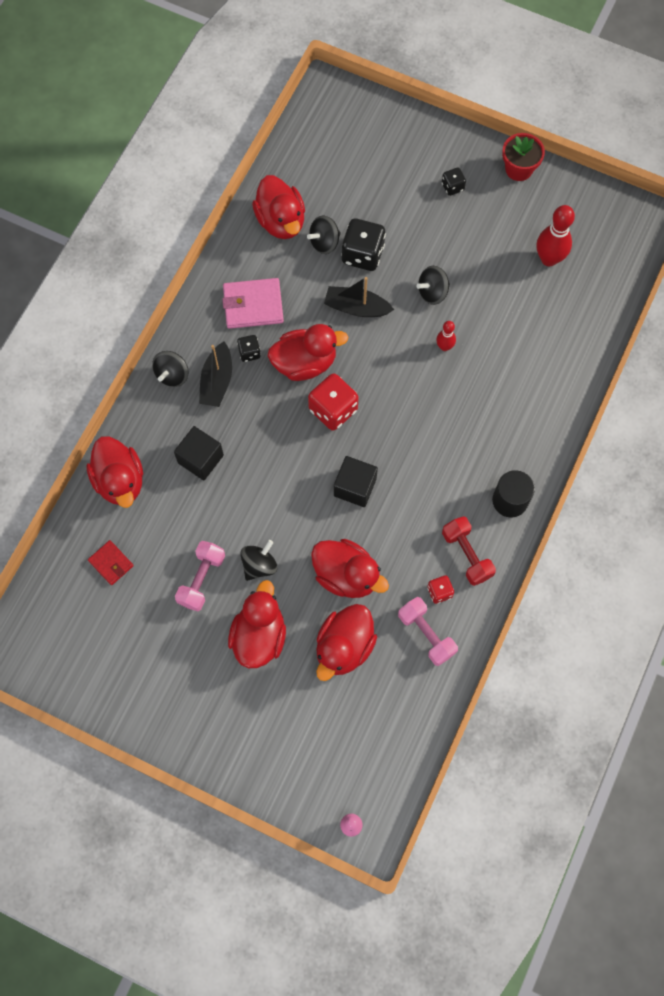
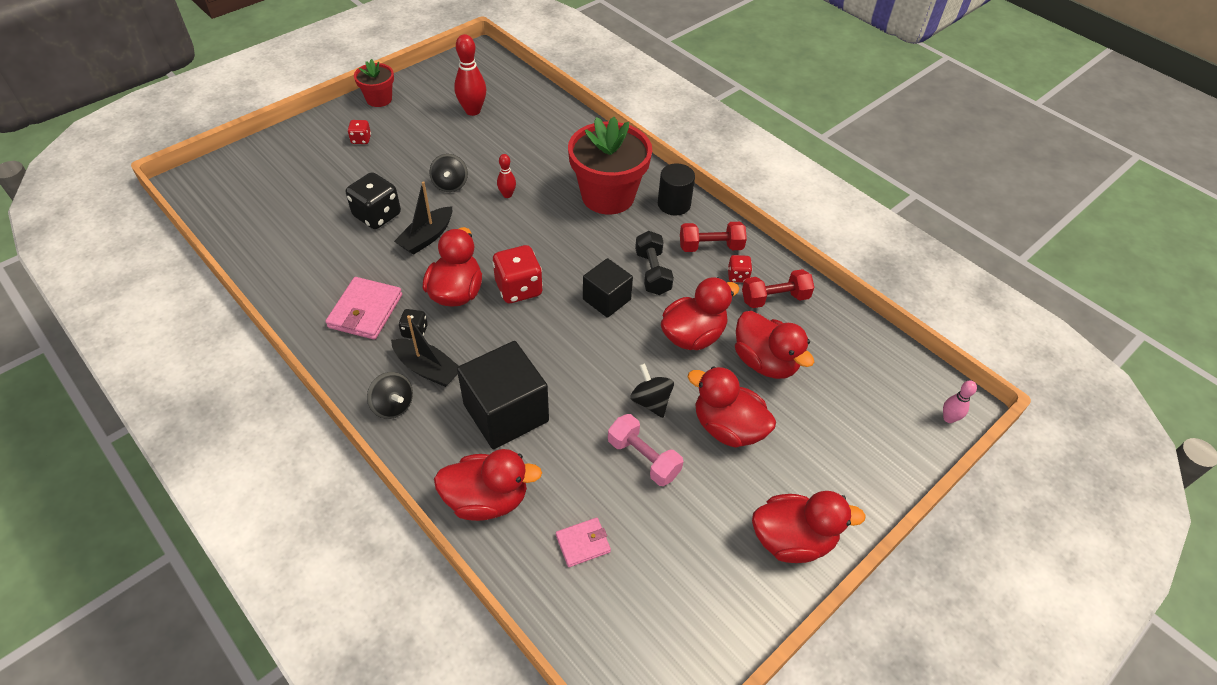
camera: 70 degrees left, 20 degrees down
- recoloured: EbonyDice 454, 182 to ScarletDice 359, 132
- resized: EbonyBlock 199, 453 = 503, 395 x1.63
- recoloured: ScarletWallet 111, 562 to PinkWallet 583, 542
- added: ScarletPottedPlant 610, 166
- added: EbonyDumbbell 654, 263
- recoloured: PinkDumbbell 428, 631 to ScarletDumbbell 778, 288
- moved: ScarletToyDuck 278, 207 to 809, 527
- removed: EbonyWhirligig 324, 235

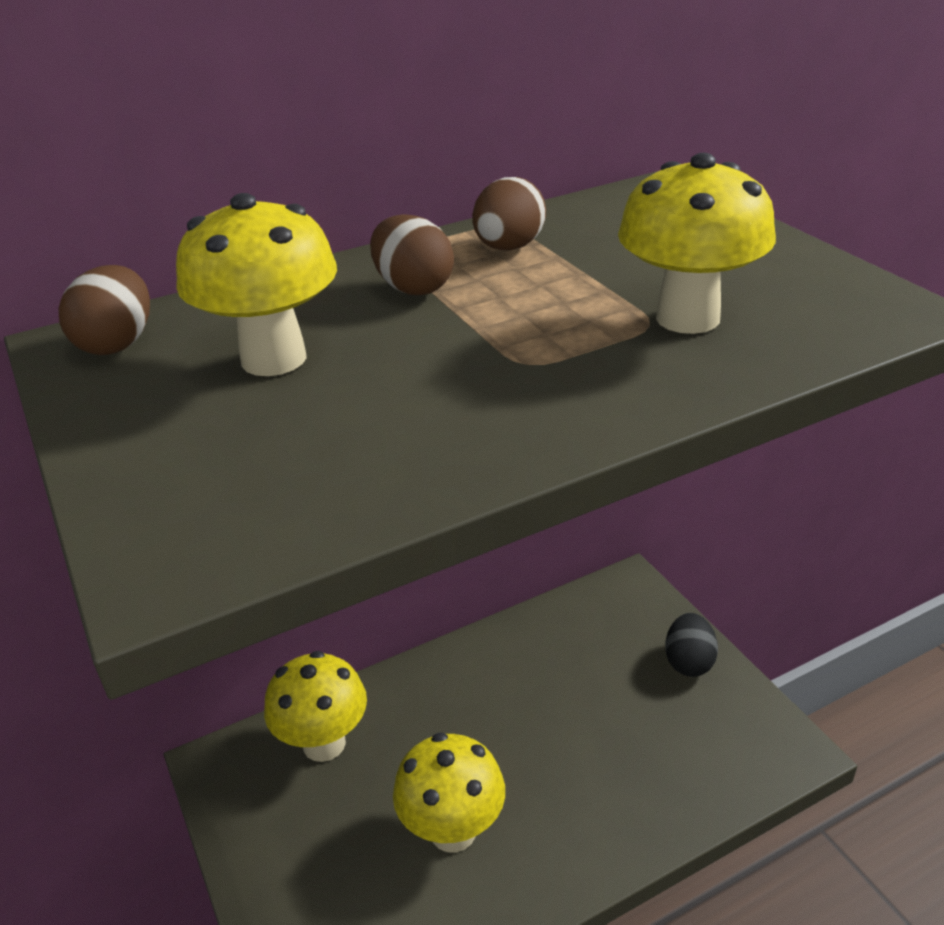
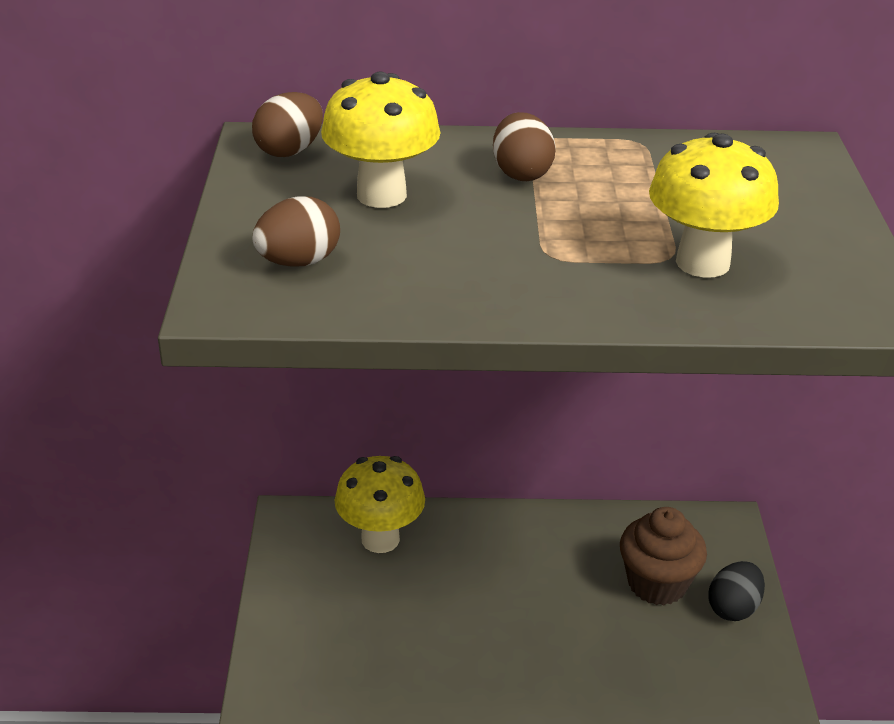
camera: 25 degrees right, 0 degrees up
- moved: BrownEggShape 509, 213 to 296, 231
- added: BrownMuffin 663, 556
- removed: YellowFungus 449, 793

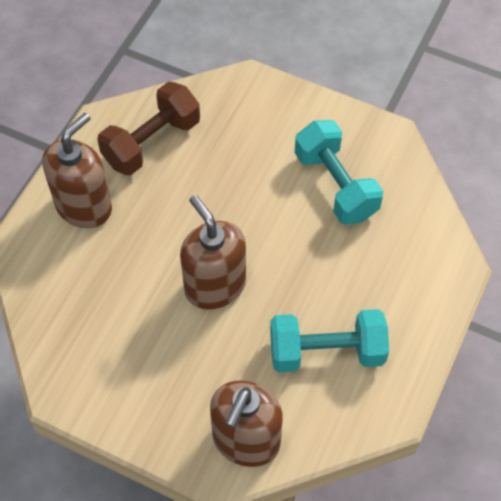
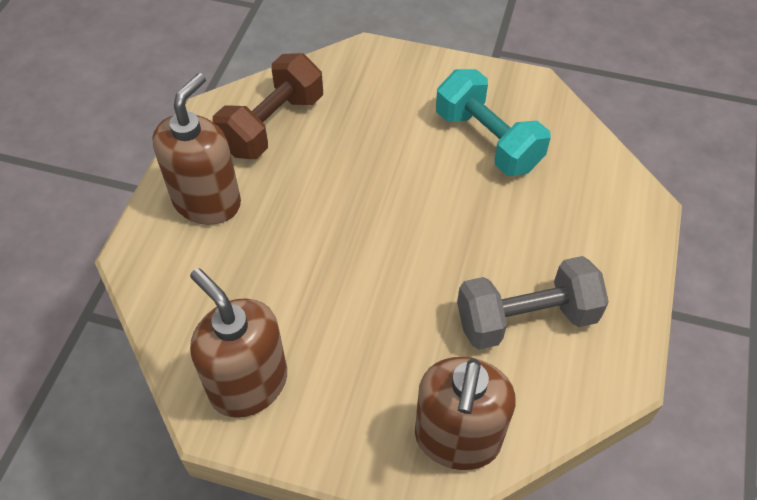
camera: 10 degrees left, 5 degrees down
- moved: BrownSoapPump 213, 252 to 238, 343
- recoloured: TurquoiseDumbbell 329, 341 to GreyDumbbell 533, 303

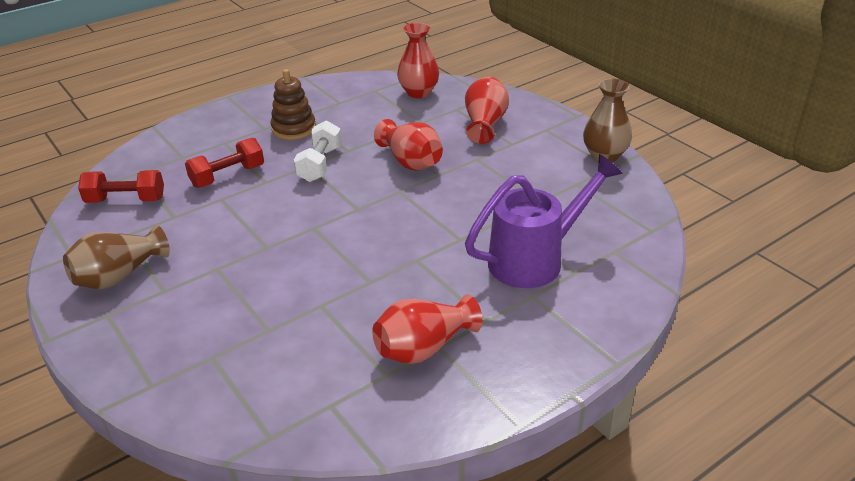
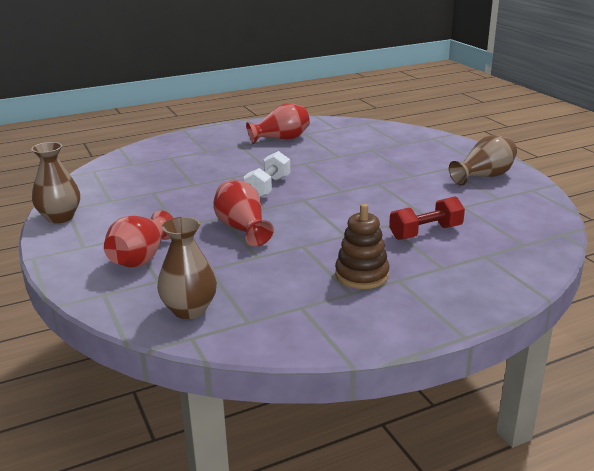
camera: 170 degrees left, 10 degrees down
- recoloured: ScarletTallVase 418, 60 to BrownTallVase 187, 268
- moved: SnowWhiteDumbbell 318, 151 to 267, 174
- removed: ScarletDumbbell 121, 186
- removed: PurpleWateringCan 544, 221

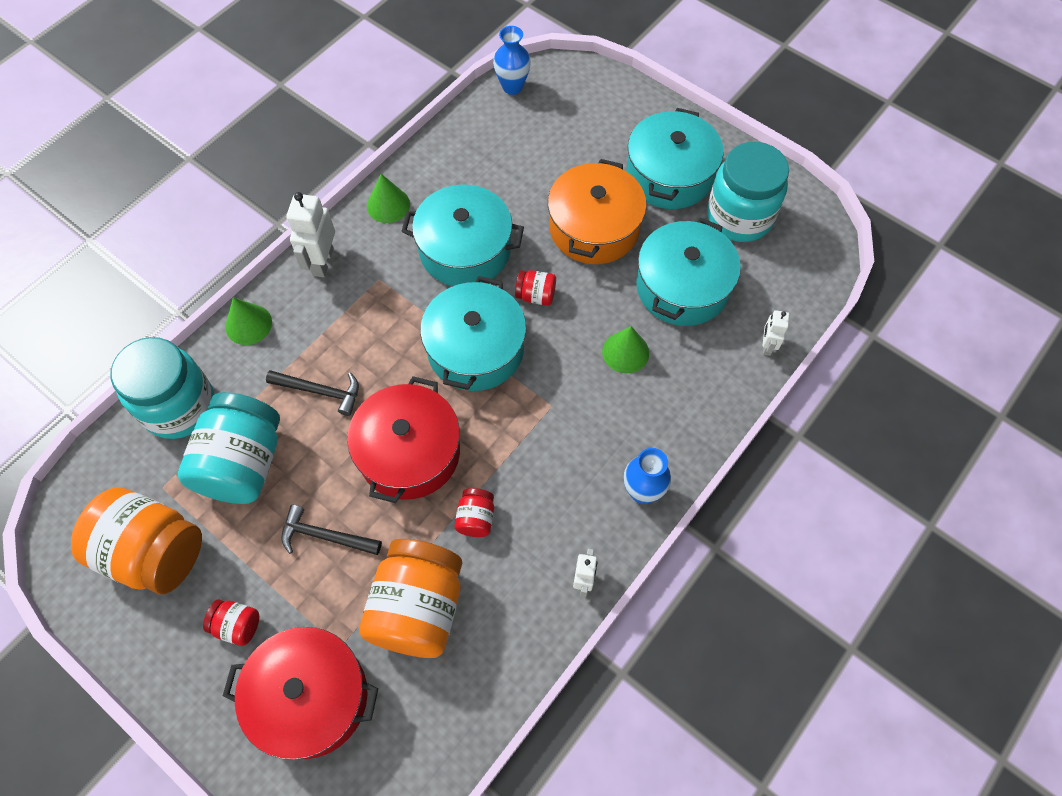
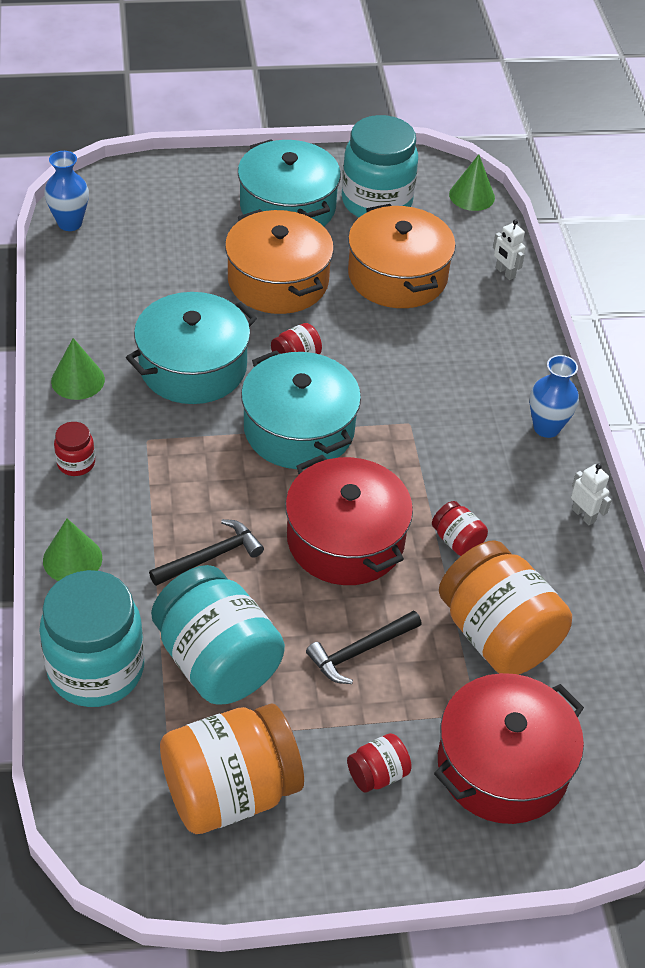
camera: 50 degrees left, 15 degrees down
- replaced: SnowWhiteToyRobot 310, 234 to ScarletJar 74, 449
- recoloured: TurquoiseCookingPot 688, 272 to OrangeCookingPot 402, 256
- moved: GreenCone 625, 349 to 472, 182

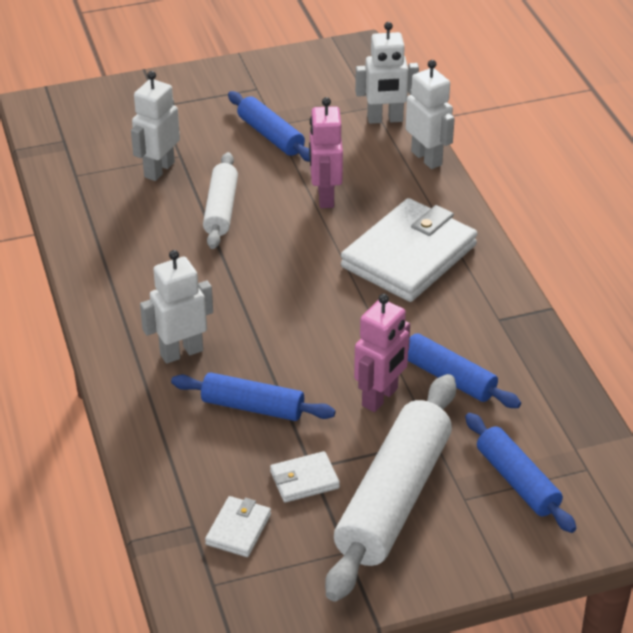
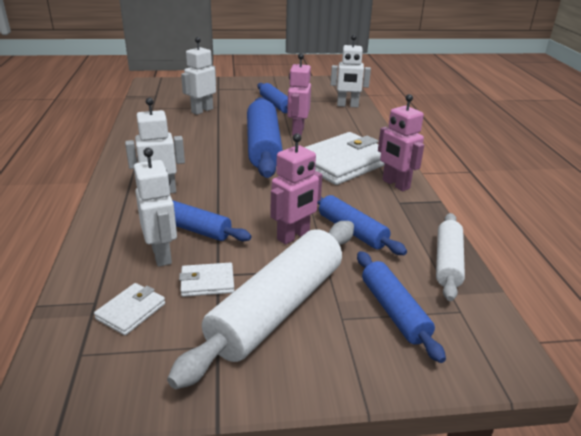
camera: 10 degrees right, 10 degrees down
- moved: SnowWhiteToyRobot 430, 114 to 155, 207
- added: CobaltDoughRoller 265, 137
- added: PinkToyRobot 401, 142
- moved: SnowWhiteDoughRoller 220, 200 to 450, 257

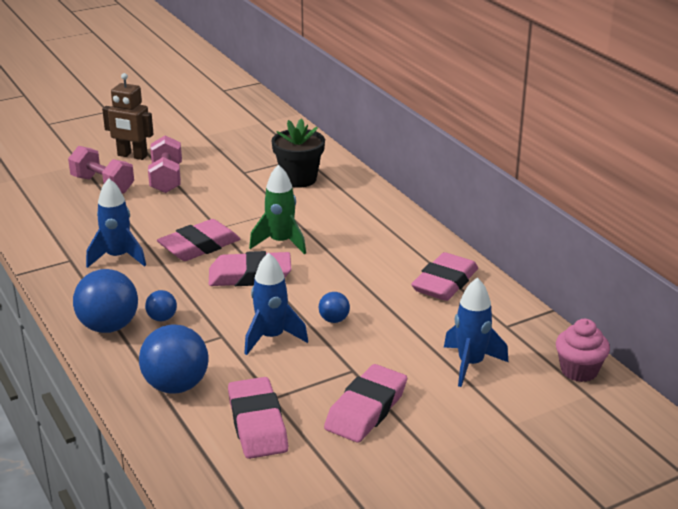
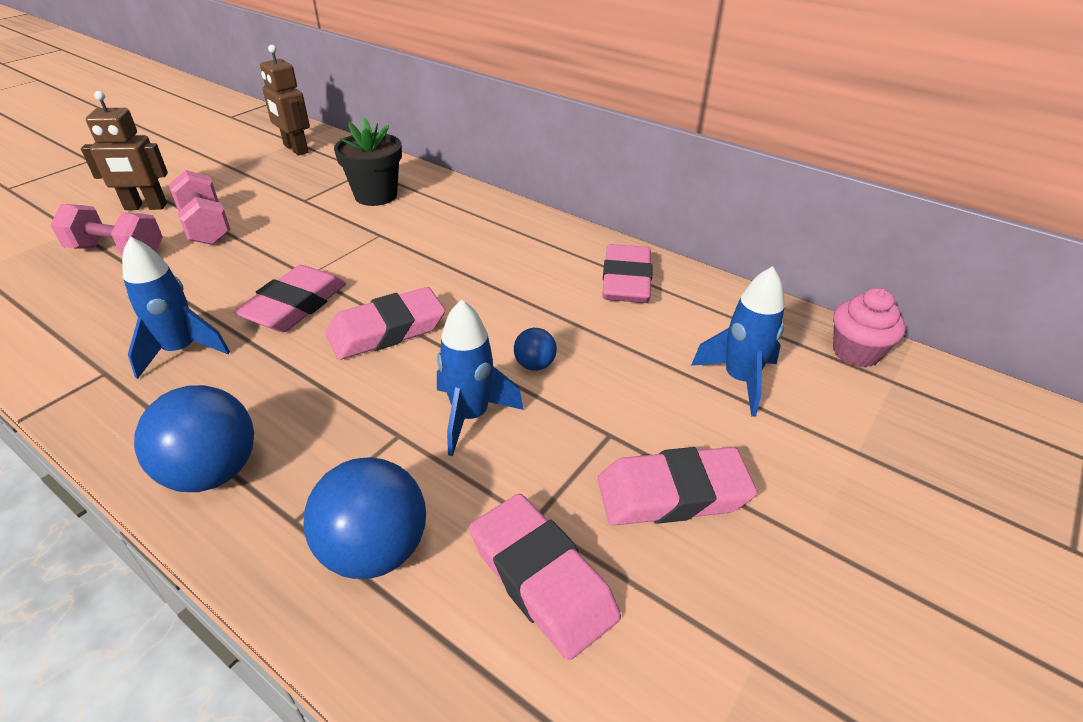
camera: 25 degrees left, 10 degrees up
- added: BrownToyRobot 285, 100
- turned: PinkPencilEraser 365, 403 = 677, 486 75 degrees clockwise
- removed: CobaltPlayBall 161, 305
- removed: GreenSpaceship 277, 209

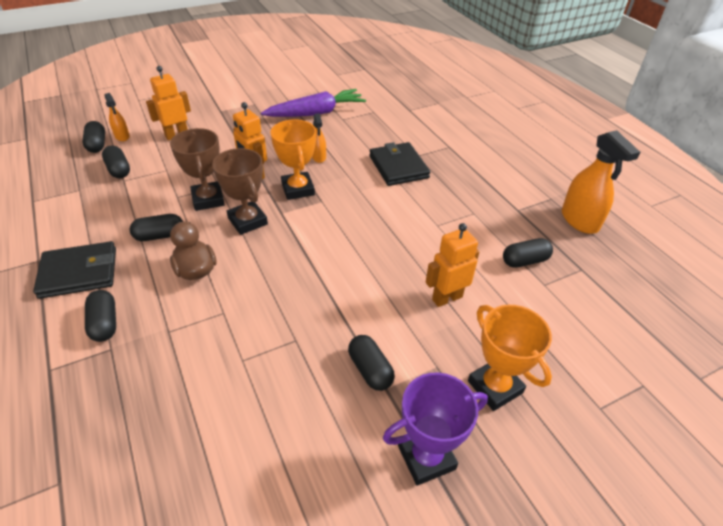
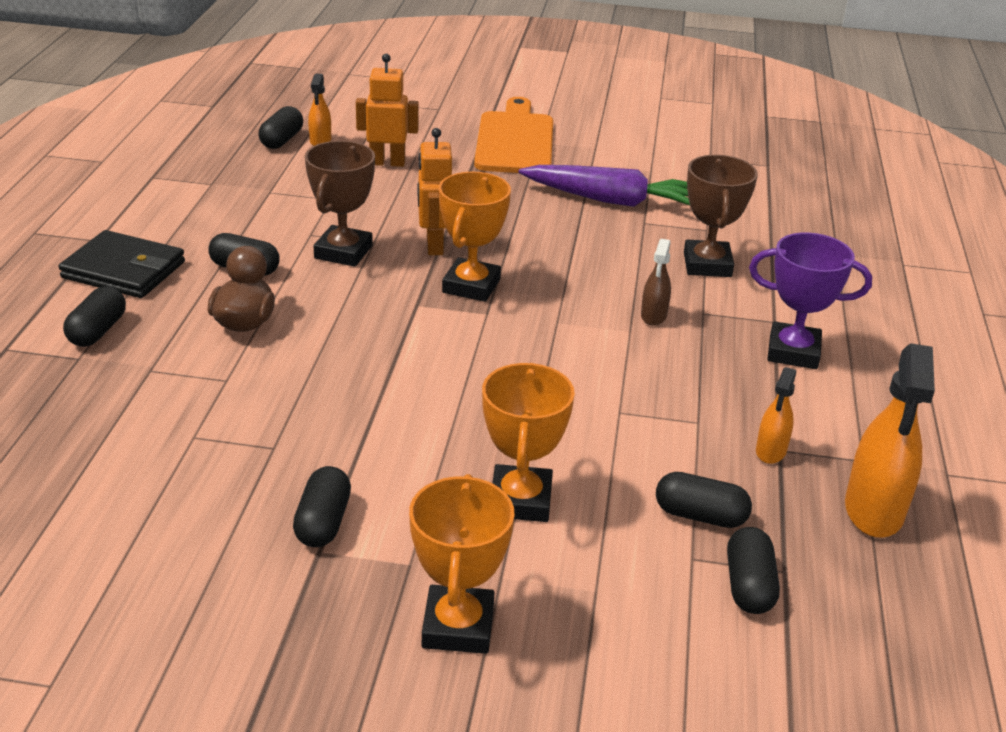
camera: 35 degrees right, 10 degrees down
- added: OrangeCuttingBoard 513, 135
- replaced: OrangeToyRobot 452, 265 to OrangeAwardCup 528, 442
- replaced: EbonyWallet 399, 164 to BrownSprayCleaner 656, 282
- moved: BrownAwardCup 240, 191 to 721, 216
- moved: EbonyPill 116, 161 to 753, 570
- moved: PurpleAwardCup 435, 429 to 810, 300
- moved: OrangeSprayCleaner 319, 138 to 776, 415

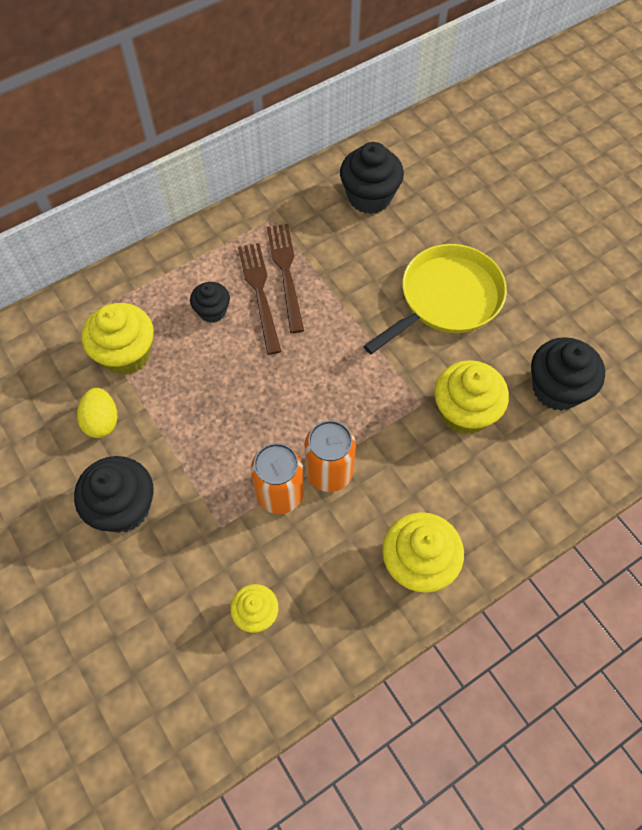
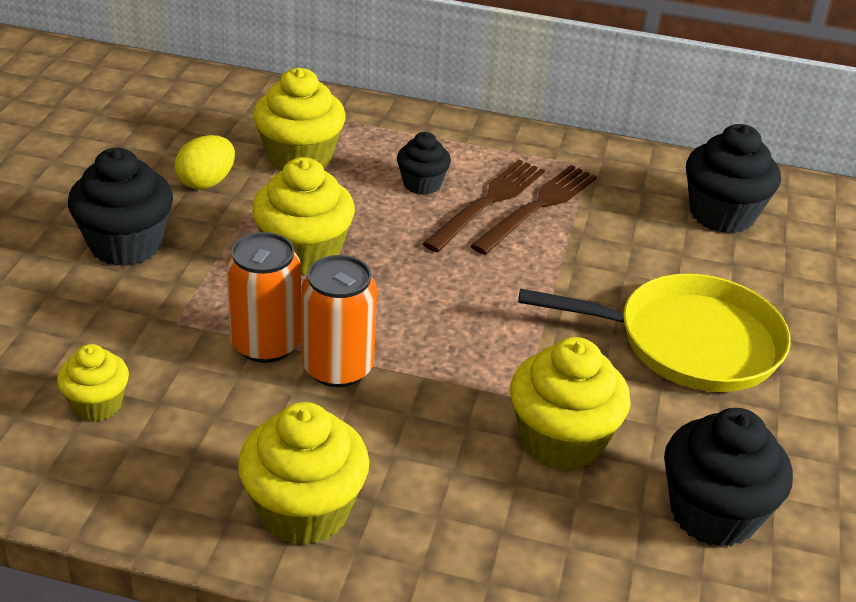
camera: 45 degrees right, 25 degrees down
- added: YellowMuffin 303, 216

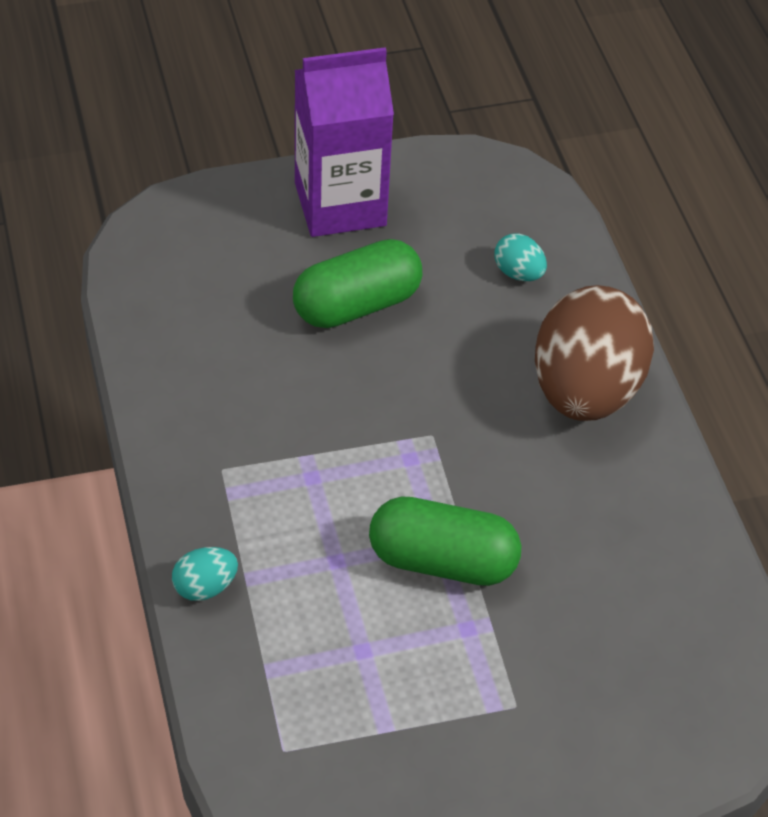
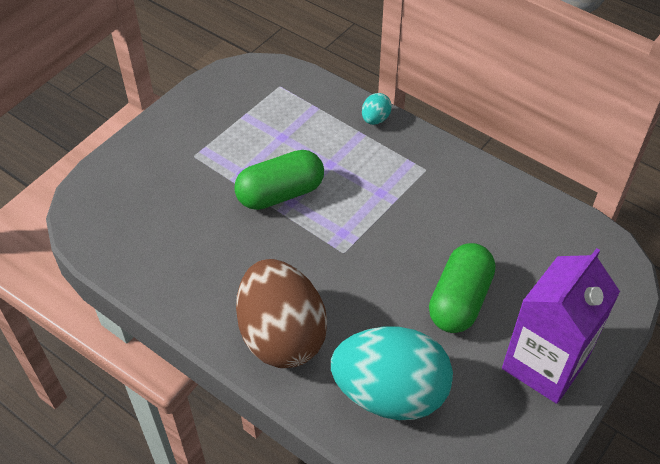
camera: 145 degrees right, 0 degrees up
- resized: TurquoiseEggShape 521, 257 = 392, 373 x2.47

